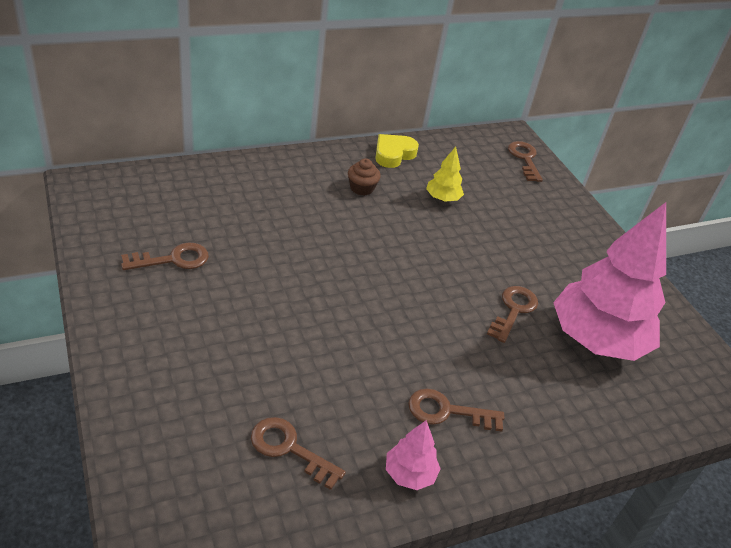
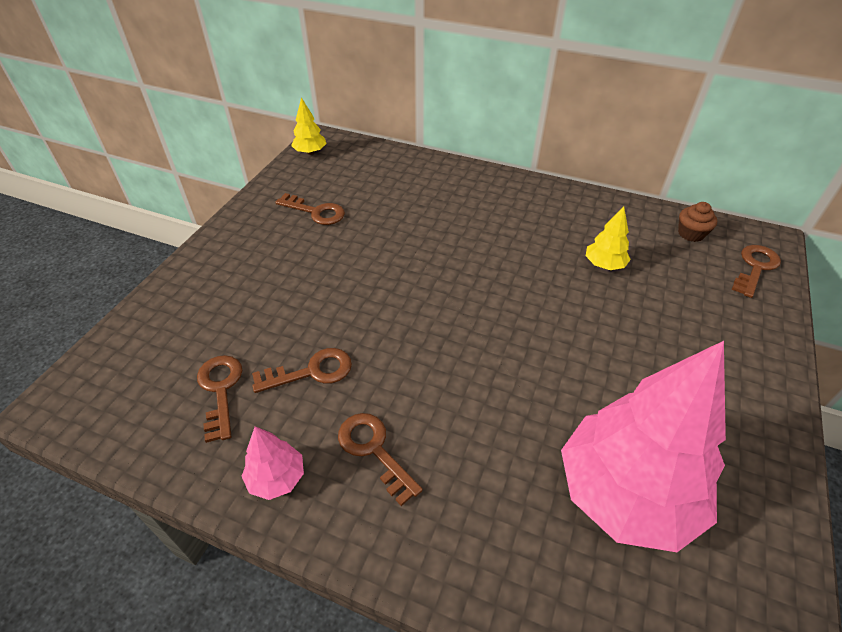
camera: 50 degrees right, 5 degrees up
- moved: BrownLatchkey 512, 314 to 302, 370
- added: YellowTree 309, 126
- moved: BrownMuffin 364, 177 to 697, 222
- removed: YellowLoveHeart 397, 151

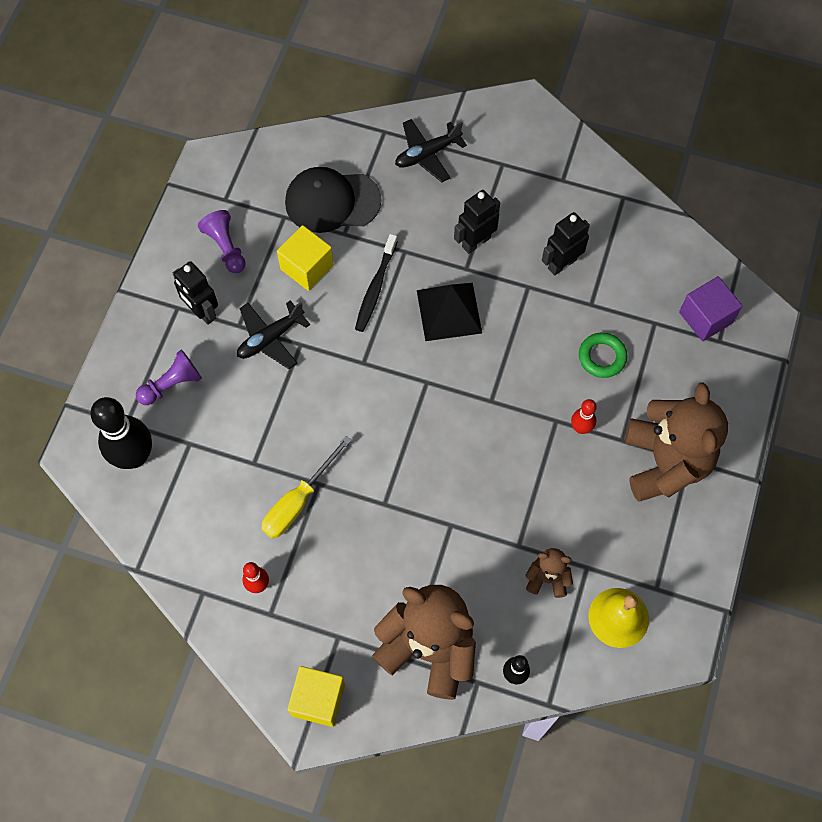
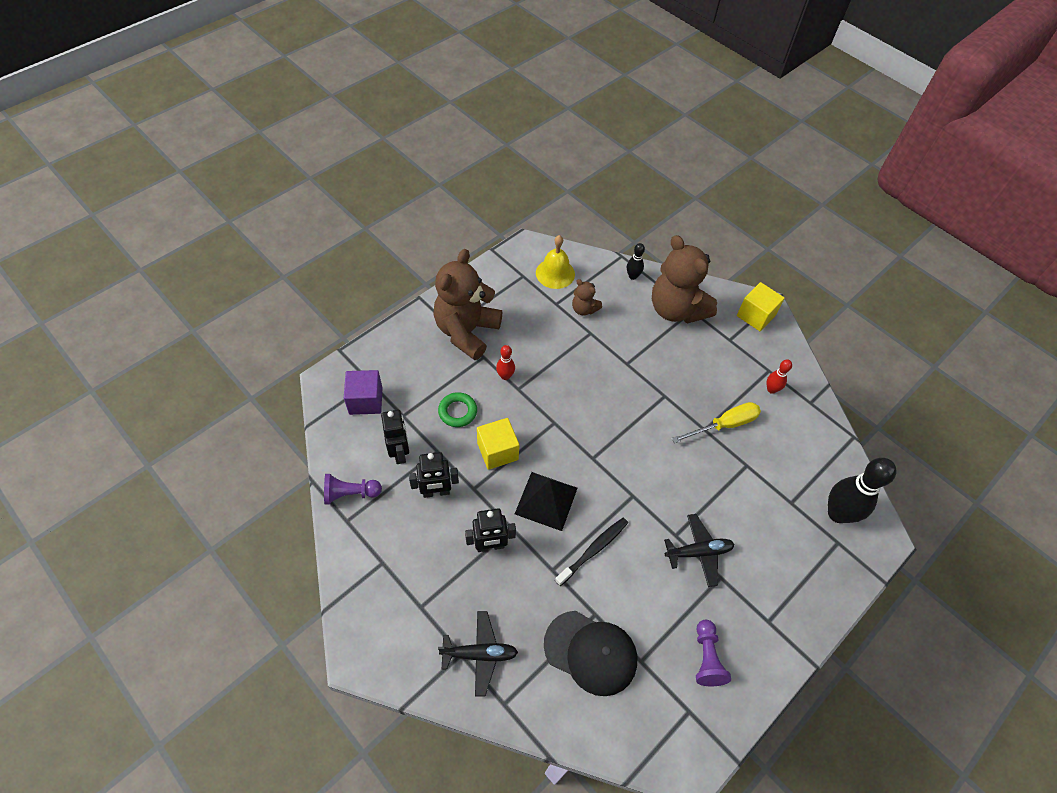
camera: 155 degrees left, 10 degrees down
- moved: PurpleChessPawn 169, 377 to 353, 489
- moved: EbonyToyRobot 195, 293 to 395, 437
- moved: YellowBlock 305, 258 to 498, 444

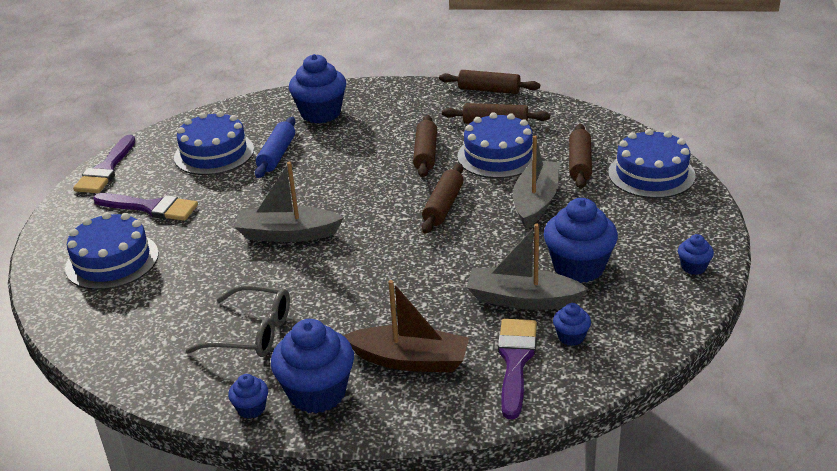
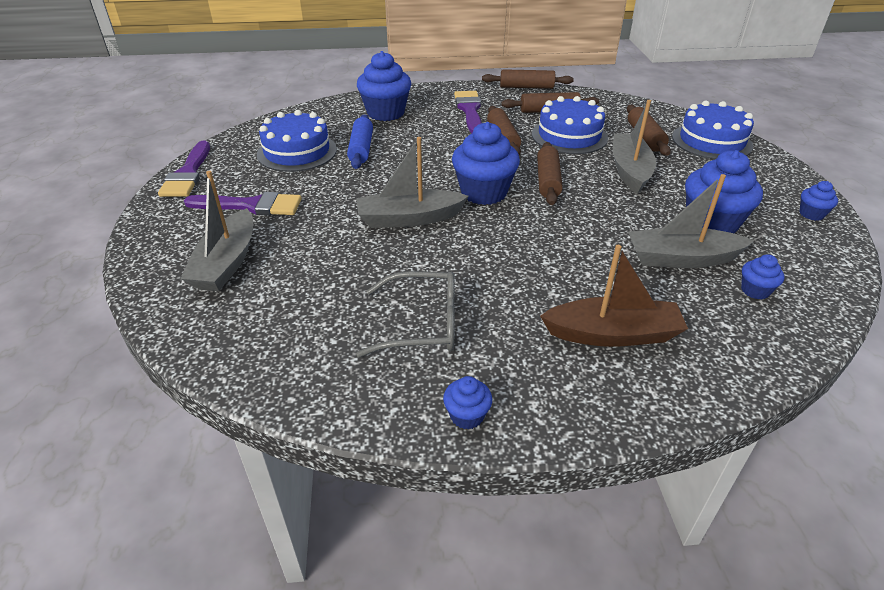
camera: 15 degrees left, 5 degrees up
- replaced: CobaltLayerCake 112, 251 to GreySailboat 216, 231
- moved: CobaltMuffin 312, 366 to 486, 163
- moved: PurplePaintBrush 517, 369 to 468, 112

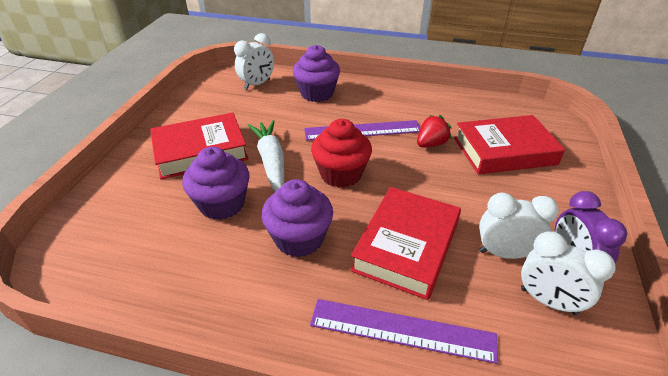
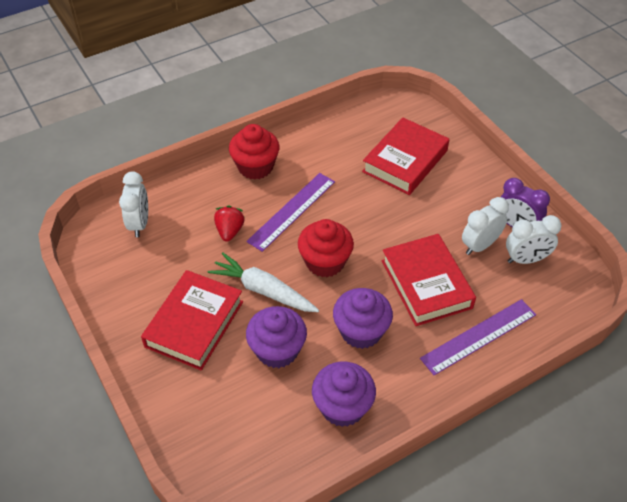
camera: 45 degrees left, 10 degrees up
- moved: ScarletToyStrawberry 434, 131 to 229, 223
- added: ScarletMuffin 254, 152
- moved: PurpleMuffin 316, 73 to 344, 394

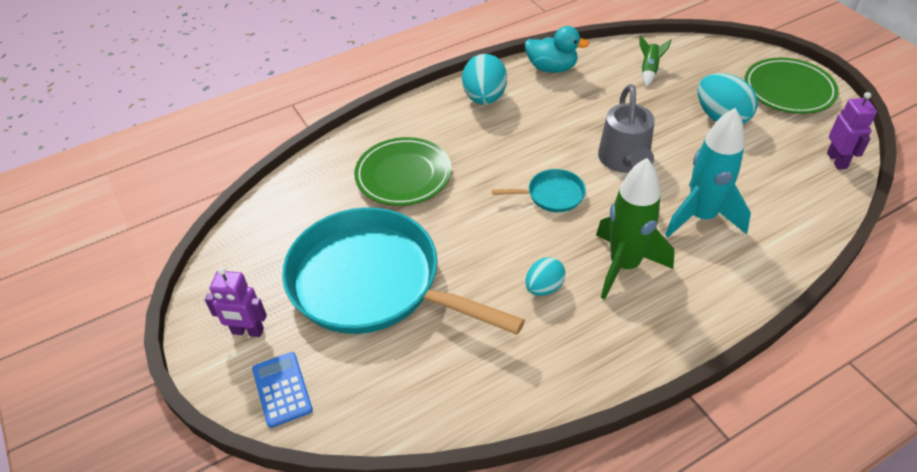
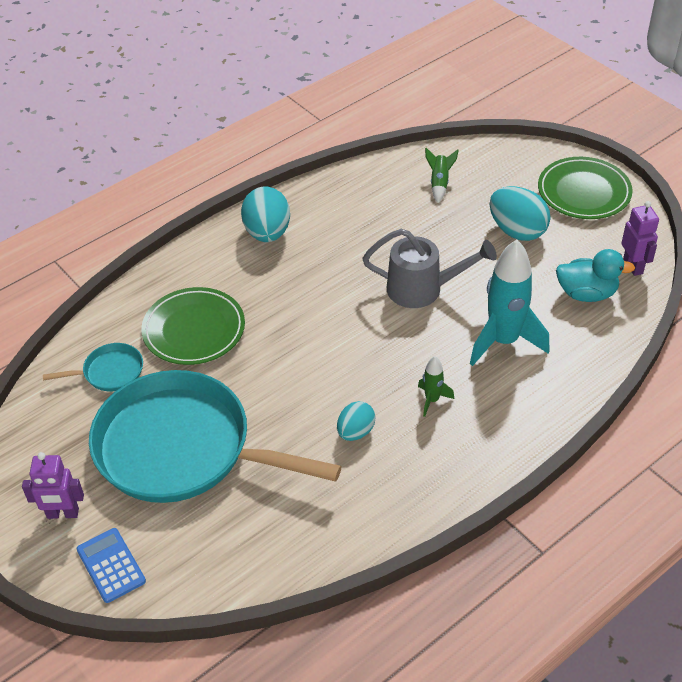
camera: 10 degrees left, 0 degrees up
- moved: TurquoisePan 539, 190 to 93, 367
- turned: GreyWateringCan 626, 128 = 429, 268 75 degrees counterclockwise
- resized: GreenSpaceship 635, 228 = 436, 386 x0.46
- moved: TurquoiseToyDuck 557, 49 to 595, 275

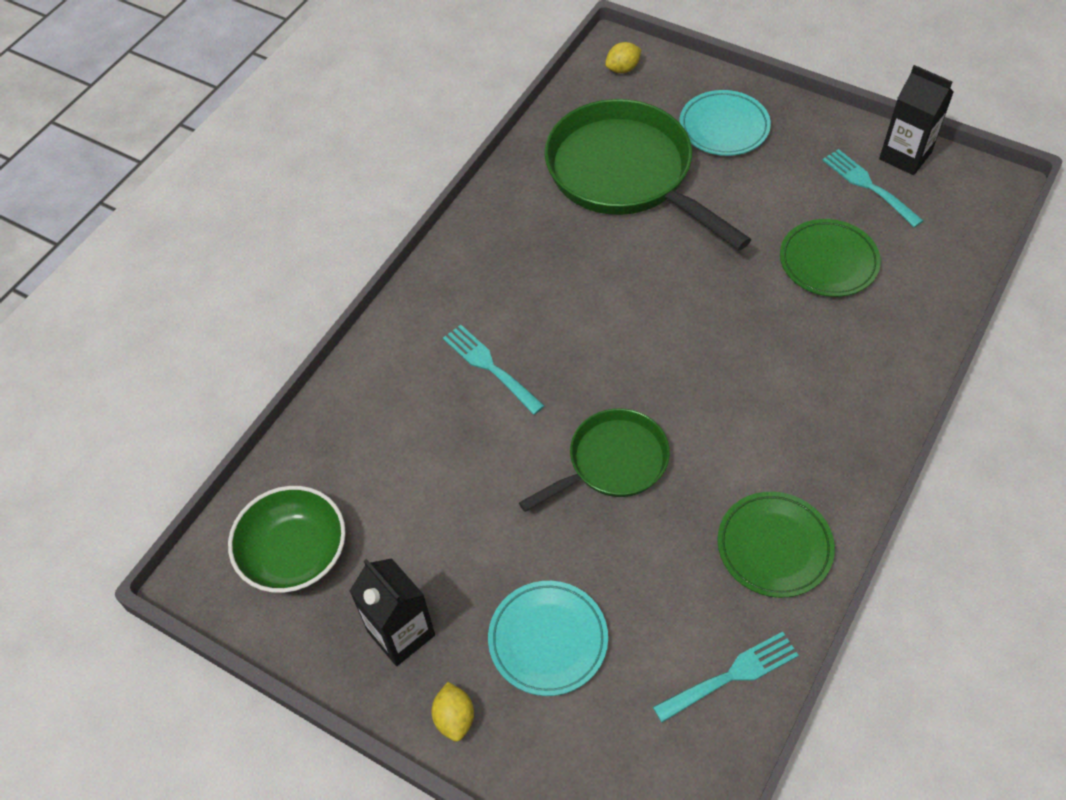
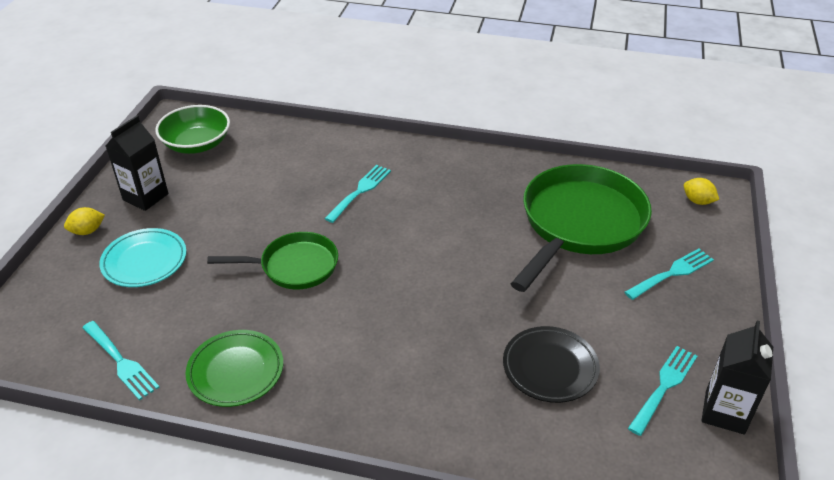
camera: 70 degrees right, 15 degrees down
- turned: GreenPan 594, 460 = 272, 260 45 degrees counterclockwise
- recoloured: GreenPlate 830, 258 to EbonyPlate 551, 364
- replaced: TurquoisePlate 725, 123 to TurquoiseFork 669, 274

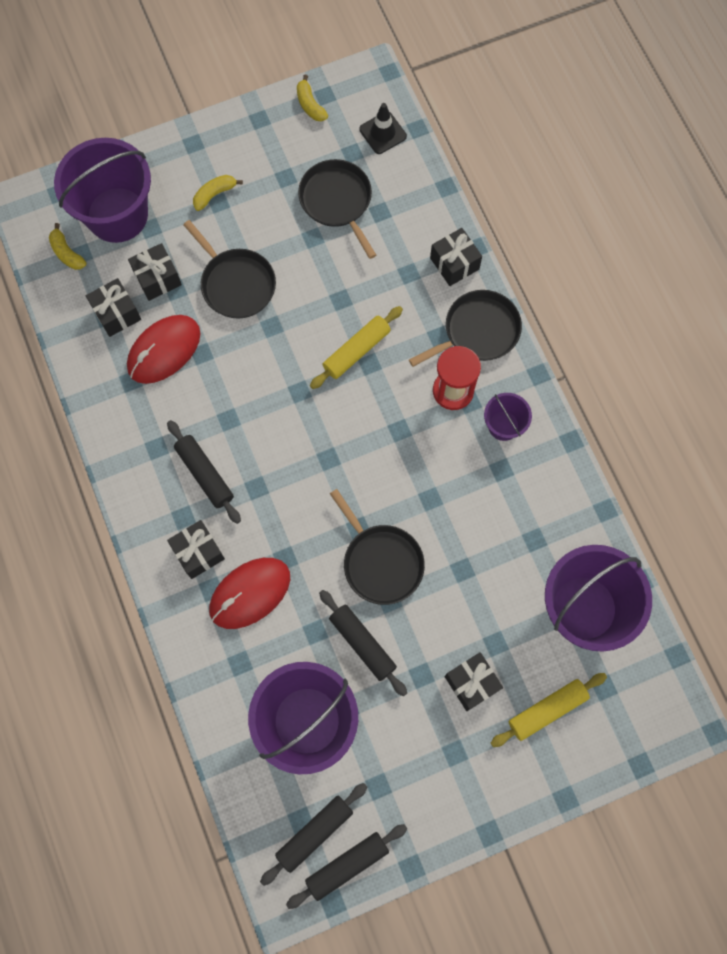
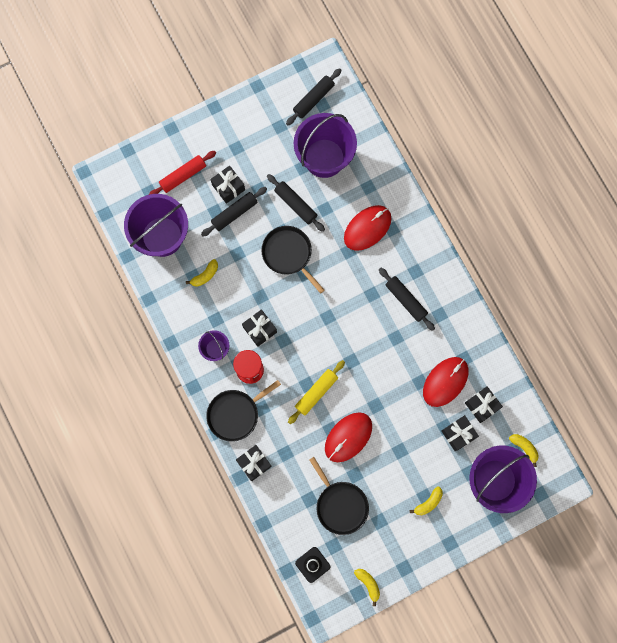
camera: 175 degrees right, 5 degrees up
- recoloured: YellowDoughRoller 549, 710 to ScarletDoughRoller 182, 173
- added: YellowBanana 202, 273
- moved: EbonyDoughRoller 346, 866 to 234, 212
- moved: EbonyWrappedGift 196, 549 to 259, 328
- added: ScarletMouse 348, 437
- removed: EbonyPan 229, 269

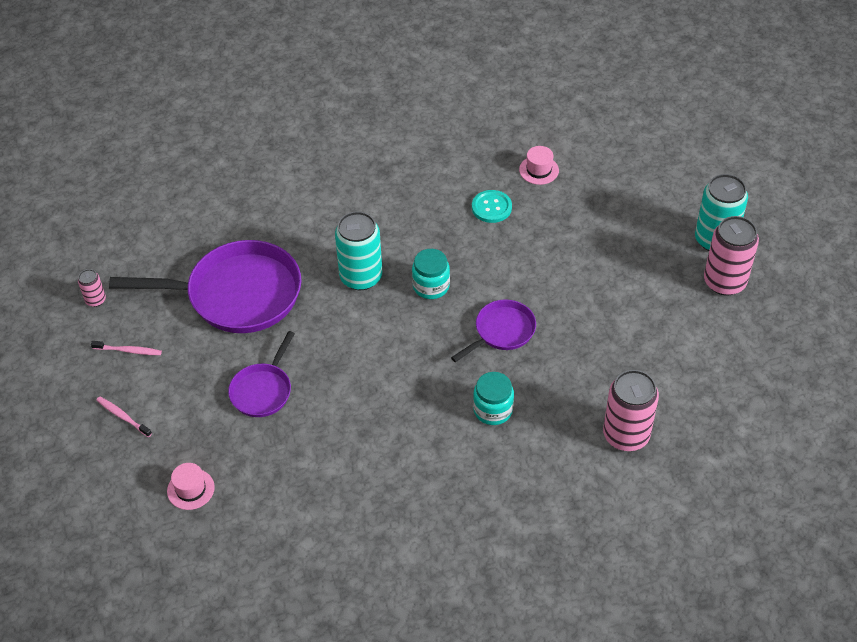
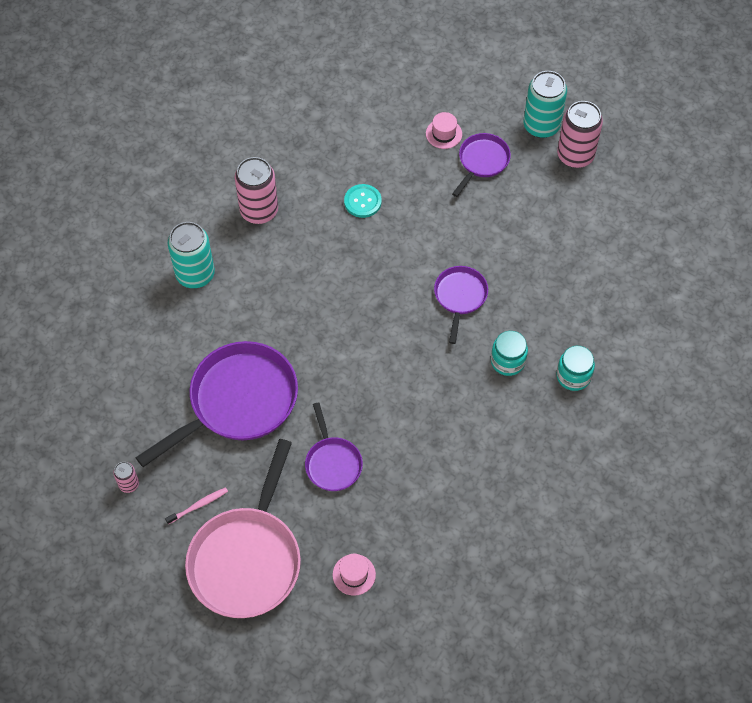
camera: 40 degrees left, 10 degrees up
- moved: TurquoiseSodaCan 358, 250 to 191, 255
- replaced: PinkToothbrush 124, 416 to PinkPan 243, 528
- moved: PinkSodaCan 631, 410 to 256, 190
- moved: PinkTopHat 539, 165 to 444, 130
- added: PurplePan 481, 165
- moved: TurquoiseJar 431, 274 to 575, 368

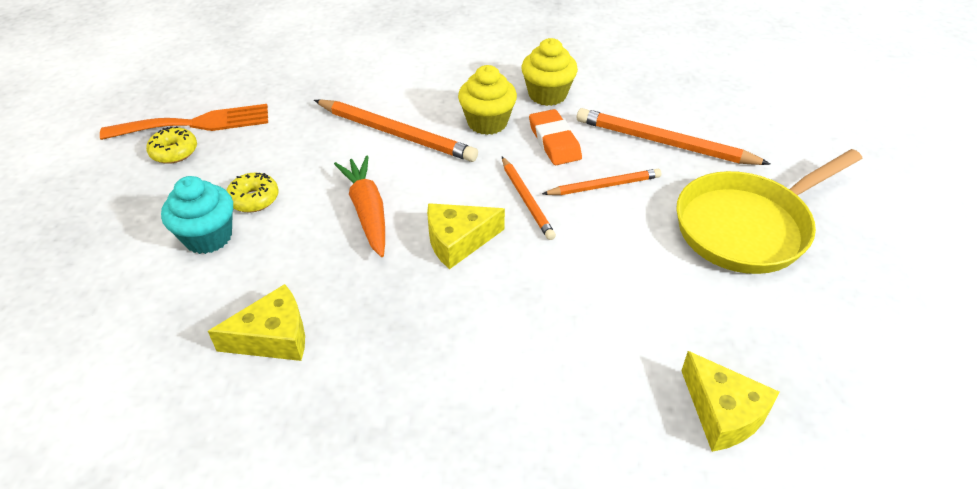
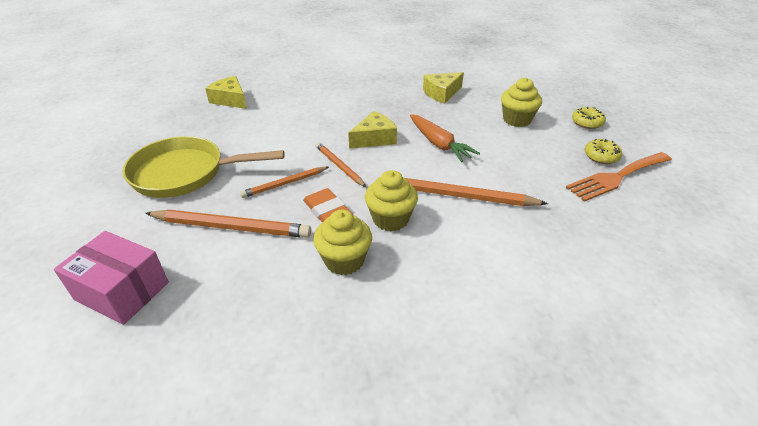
camera: 165 degrees right, 5 degrees down
- added: PinkBox 111, 278
- turned: YellowPan 769, 211 = 203, 167 135 degrees counterclockwise
- recoloured: TurquoiseMuffin 197, 215 to YellowMuffin 521, 102
- moved: YellowDoughnut 252, 192 to 589, 118

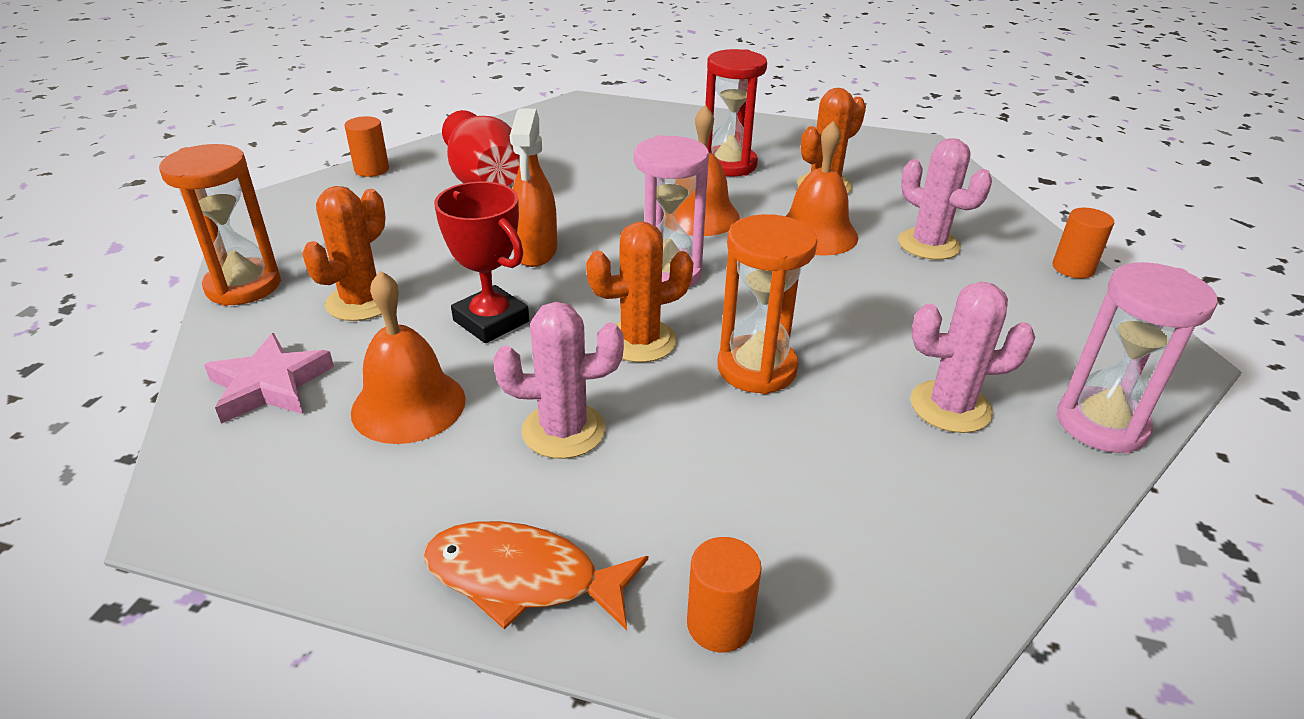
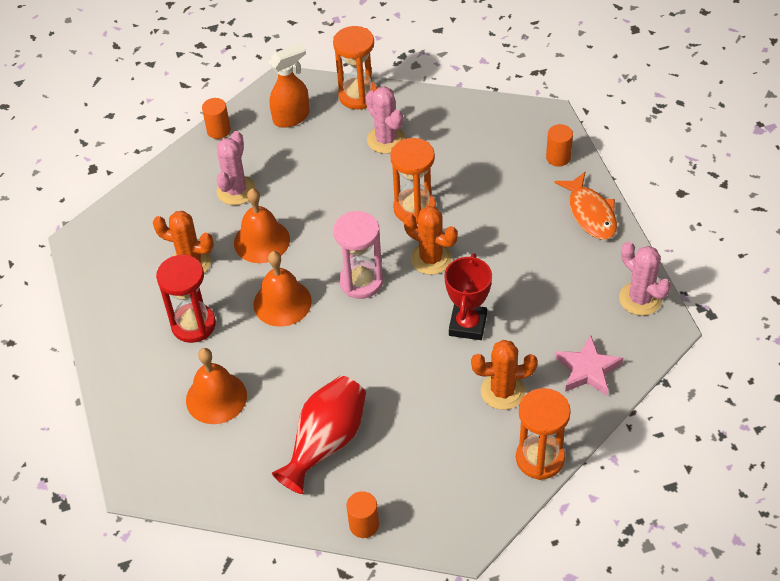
camera: 120 degrees left, 15 degrees up
- moved: OrangeHandBell 408, 357 to 216, 386
- moved: OrangeSprayCleaner 533, 187 to 289, 86
- recoloured: PinkSandglass 1137, 358 to OrangeSandglass 355, 67
- moved: PinkPricklyPlant 558, 380 to 645, 278

